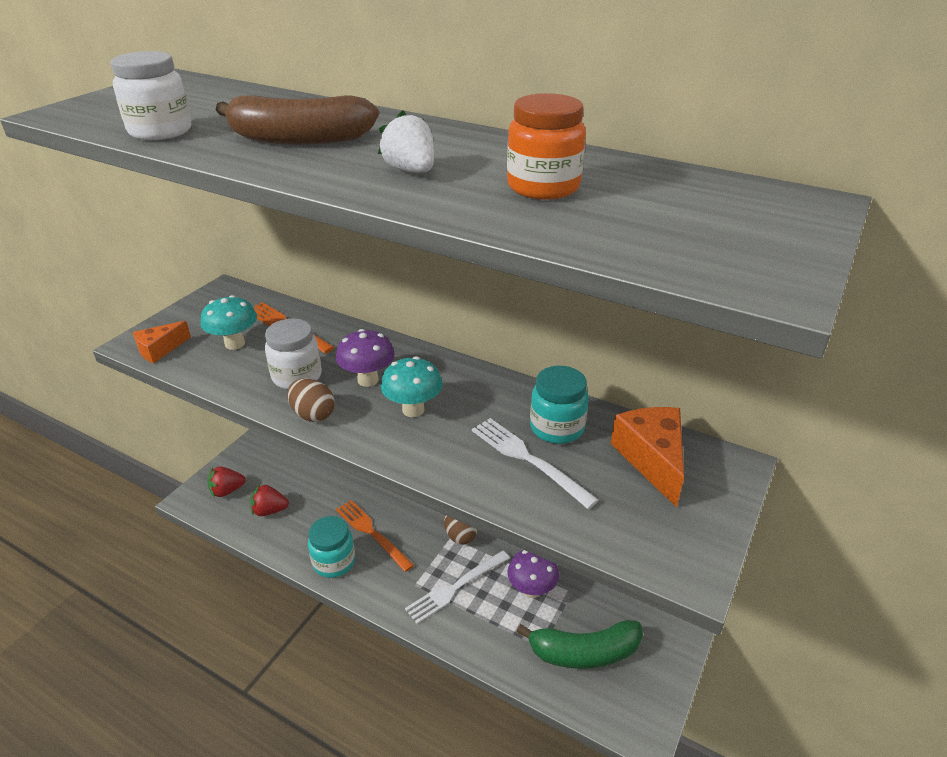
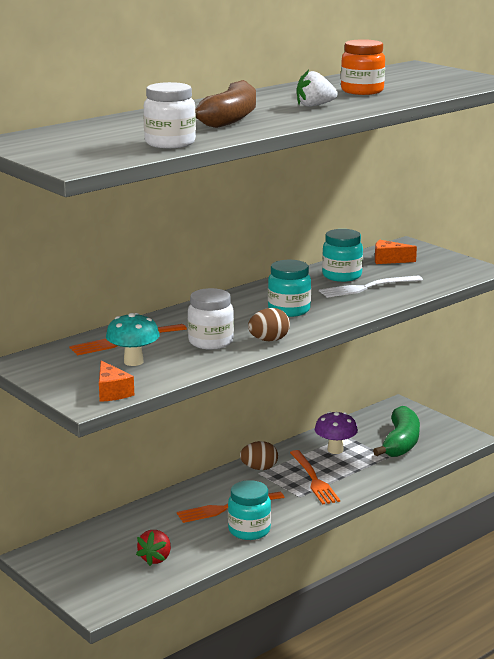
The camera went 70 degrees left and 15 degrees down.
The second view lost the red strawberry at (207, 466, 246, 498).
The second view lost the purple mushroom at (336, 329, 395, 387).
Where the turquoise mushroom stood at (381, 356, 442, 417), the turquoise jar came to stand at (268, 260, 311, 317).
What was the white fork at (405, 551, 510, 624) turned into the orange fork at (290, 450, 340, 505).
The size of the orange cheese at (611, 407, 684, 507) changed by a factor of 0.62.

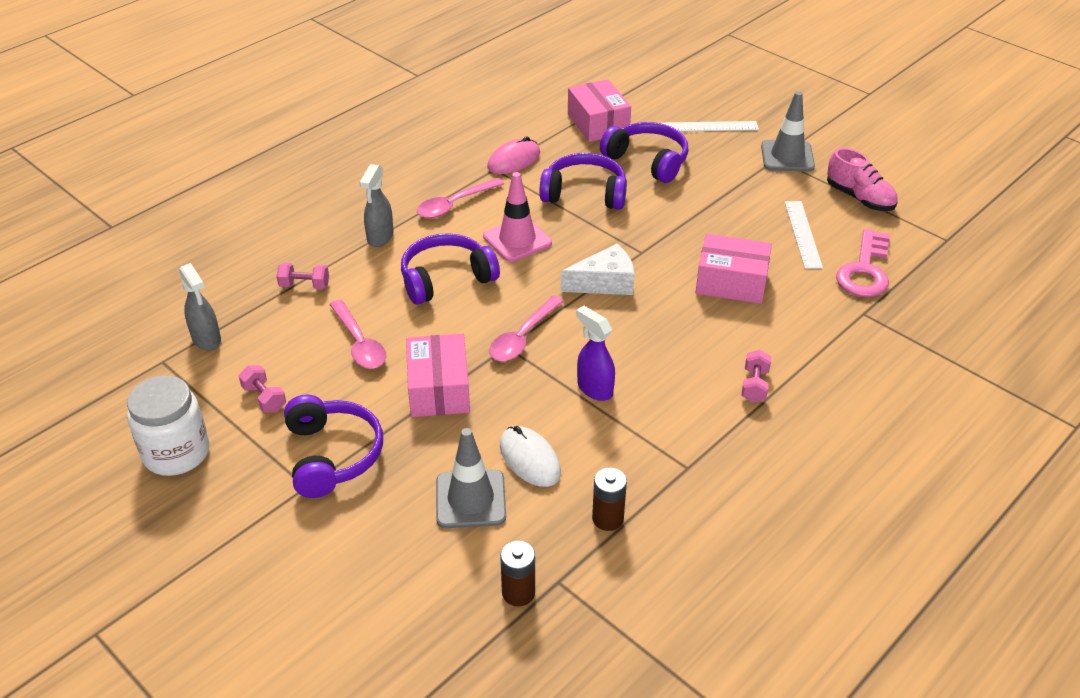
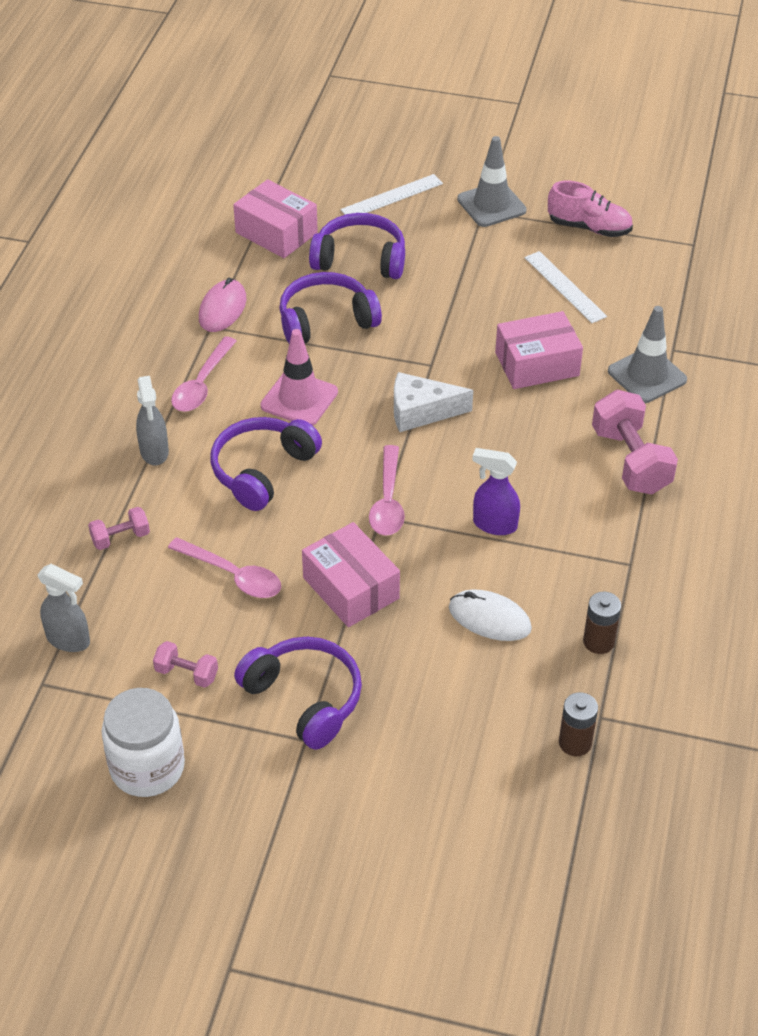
The camera went 30 degrees left and 5 degrees up.
The second view lost the pink key at (836, 229, 890, 297).
The grey traffic cone ended up elsewhere, having gone from (436, 428, 506, 528) to (608, 306, 687, 403).
The white cheese at (561, 244, 635, 295) ended up facing another way, 135 degrees counterclockwise from before.
The size of the pink dumbbell at (741, 350, 771, 403) changed by a factor of 1.94.

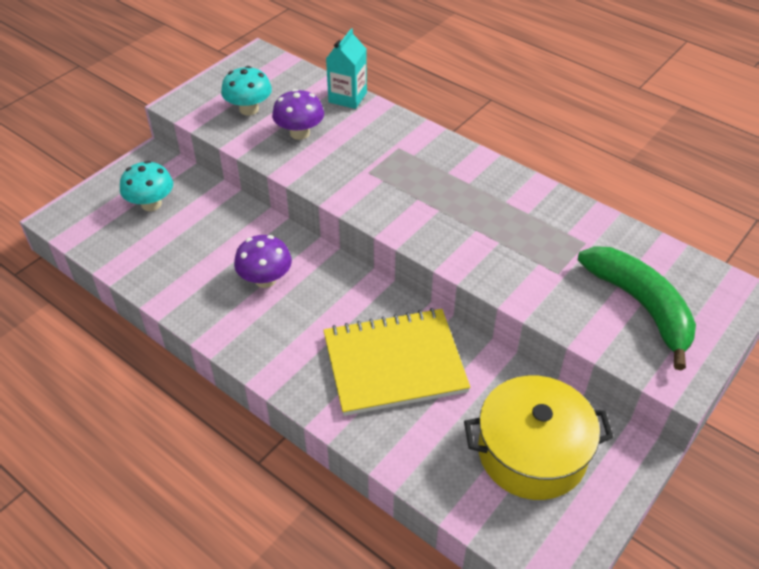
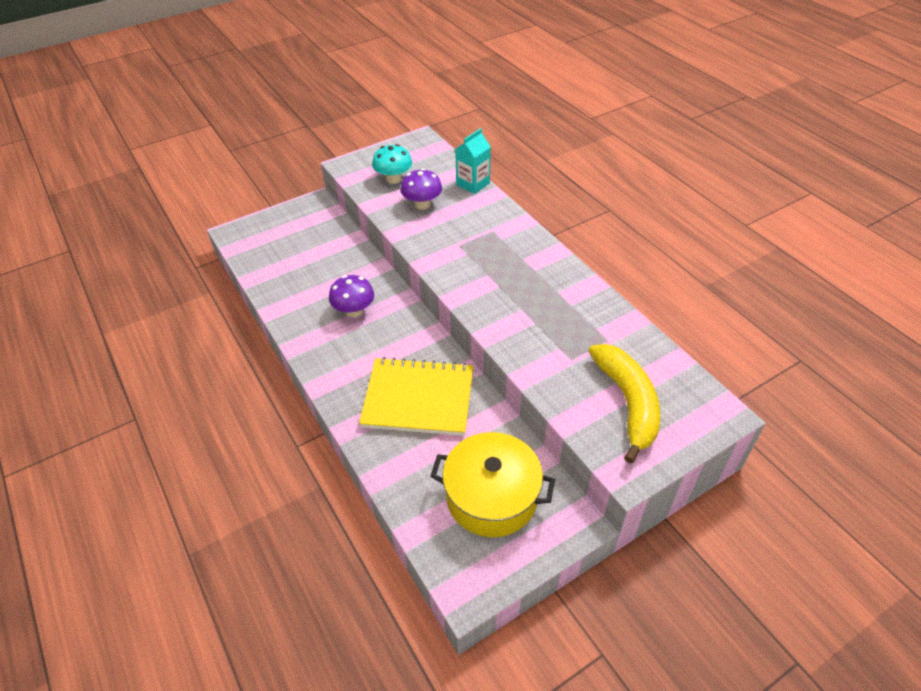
The camera went 20 degrees right and 0 degrees up.
The second view lost the turquoise mushroom at (120, 161, 173, 211).
What was the green banana at (578, 246, 696, 371) turned into the yellow banana at (589, 344, 661, 464).

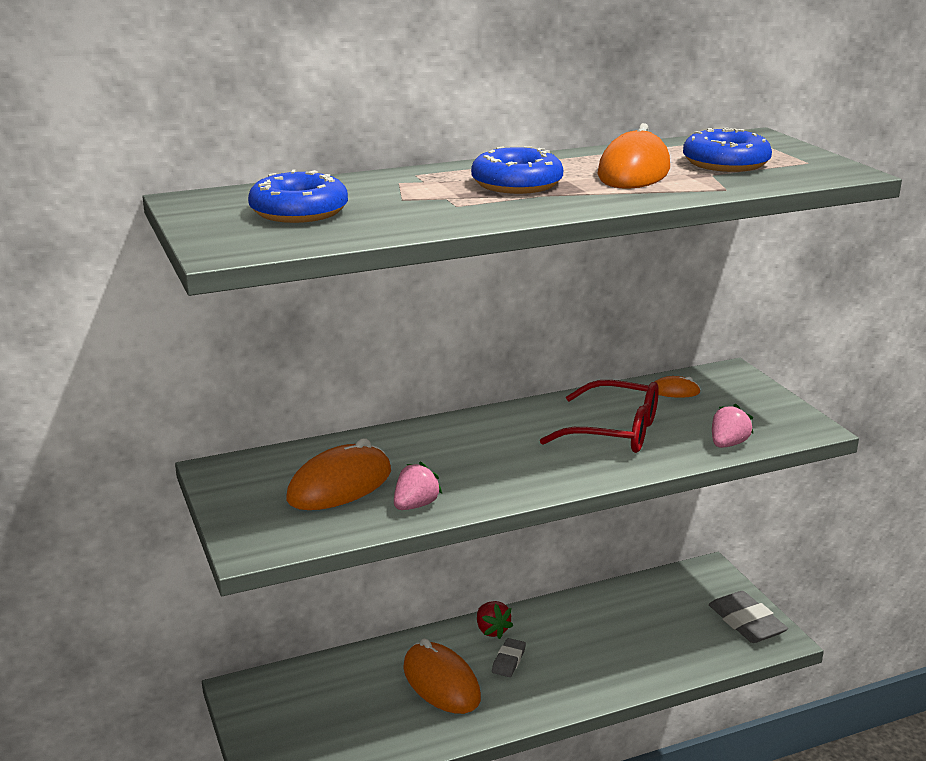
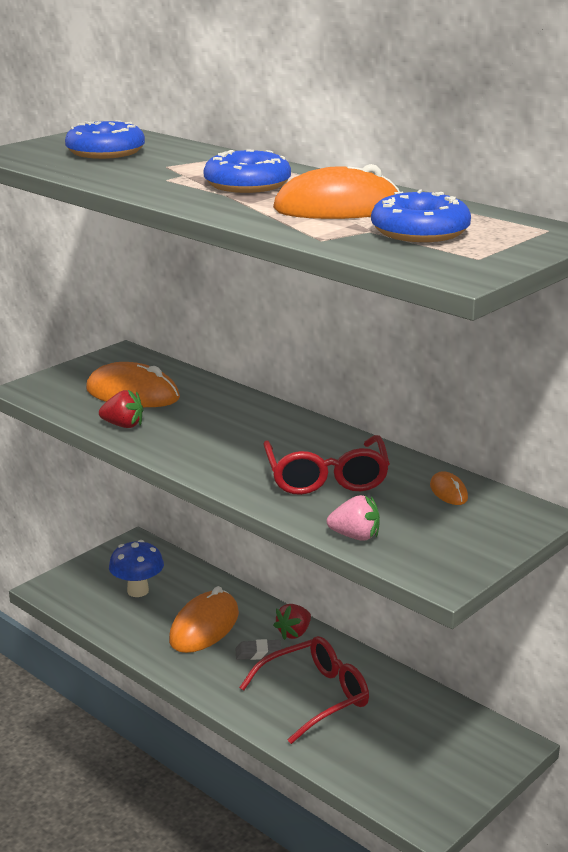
The camera went 65 degrees right and 0 degrees up.
The second view lost the grey eraser at (709, 591, 788, 643).
The second view gained the blue mushroom at (109, 540, 164, 597).
The second view gained the red glasses at (239, 636, 369, 744).
What was the pink strawberry at (394, 462, 442, 510) turned into the red strawberry at (99, 390, 143, 428).

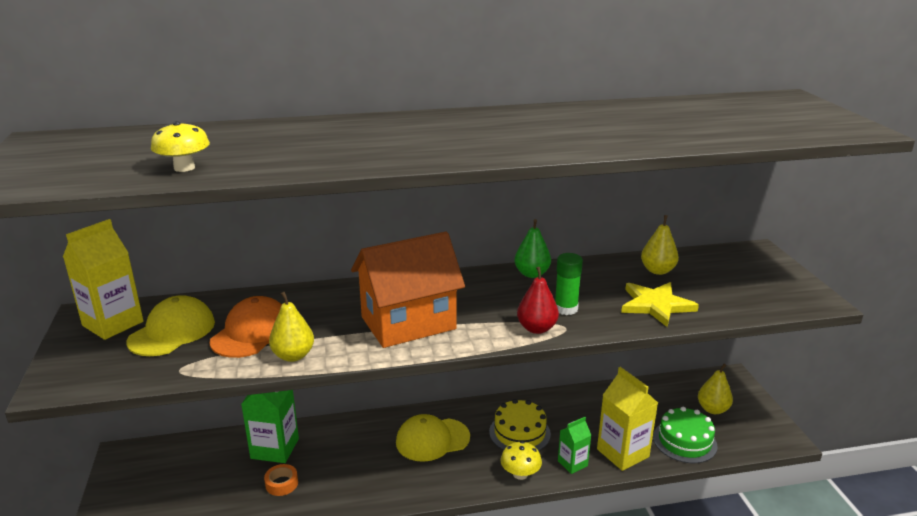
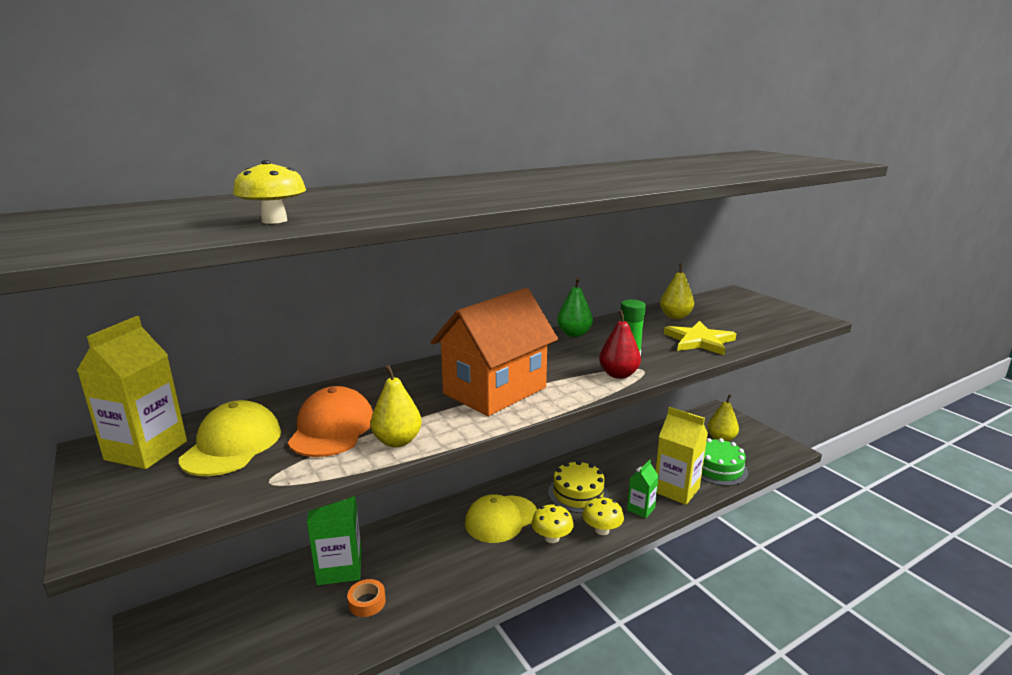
The camera went 20 degrees left and 5 degrees down.
The second view gained the yellow mushroom at (532, 504, 574, 543).

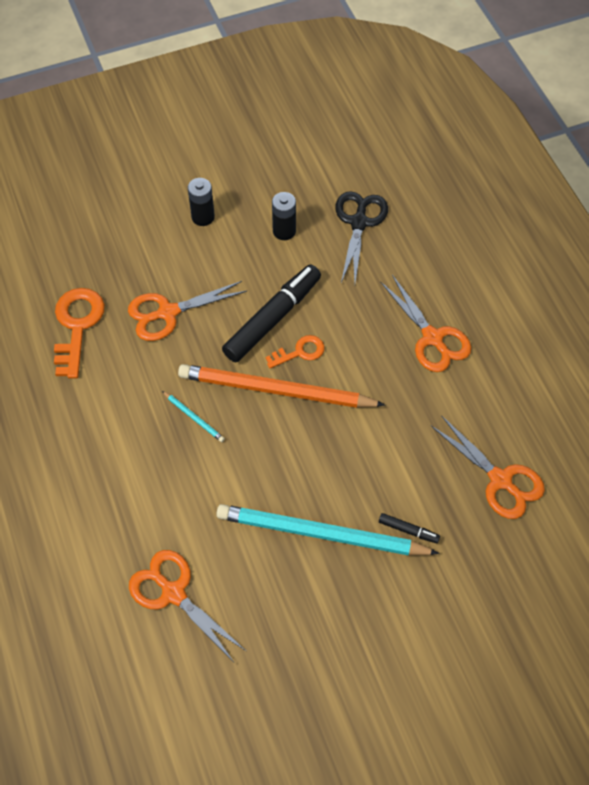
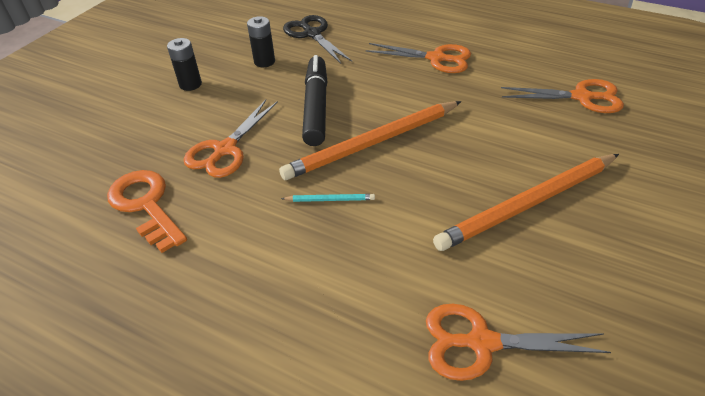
The camera went 40 degrees left and 15 degrees down.
The second view lost the orange key at (265, 335, 325, 369).
The second view lost the black marker at (379, 513, 440, 544).
What was the turquoise pencil at (216, 504, 439, 555) turned into the orange pencil at (433, 154, 619, 251).

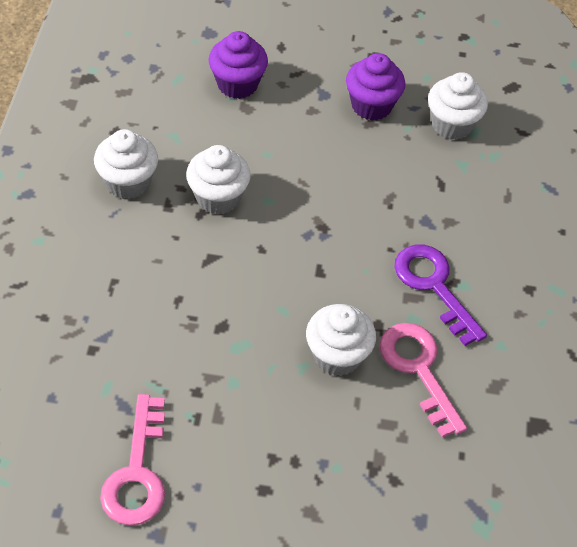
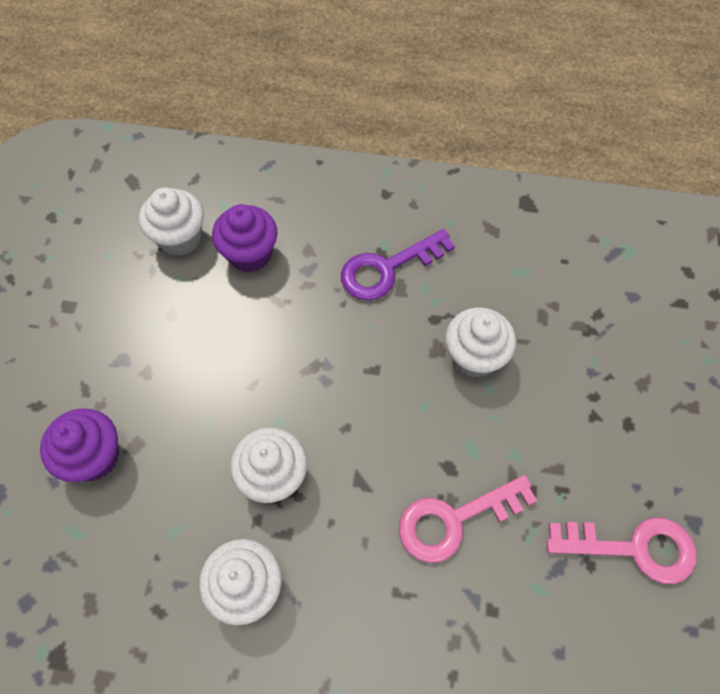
The camera went 85 degrees left and 10 degrees up.
The purple cupcake ended up elsewhere, having gone from (346, 53, 405, 121) to (212, 204, 277, 273).
The pink key ended up elsewhere, having gone from (379, 323, 467, 438) to (399, 475, 537, 563).

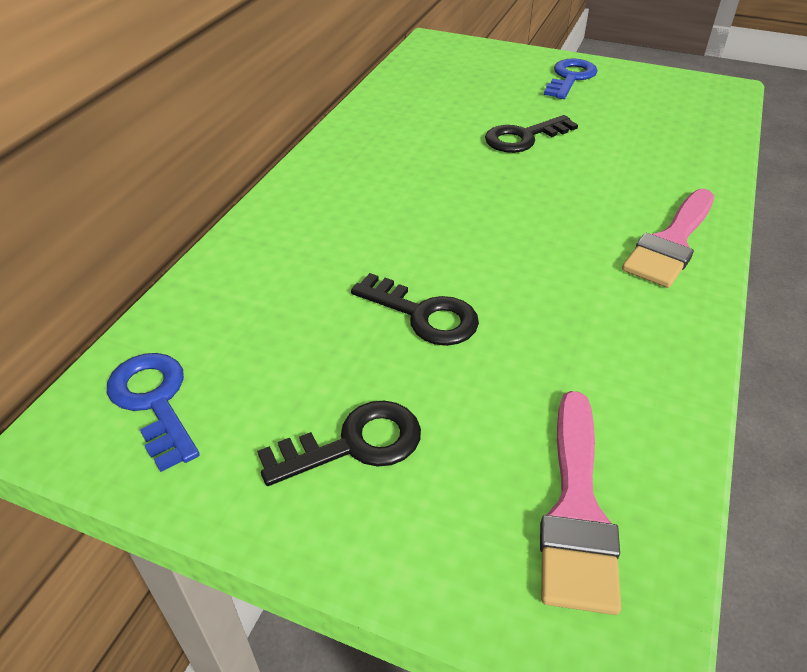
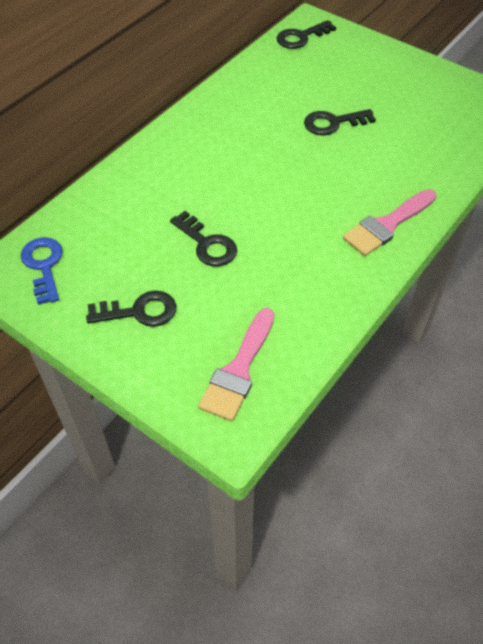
The camera went 15 degrees right and 10 degrees up.
The second view lost the blue key at (544, 58, 597, 99).
The second view gained the black key at (277, 20, 336, 49).

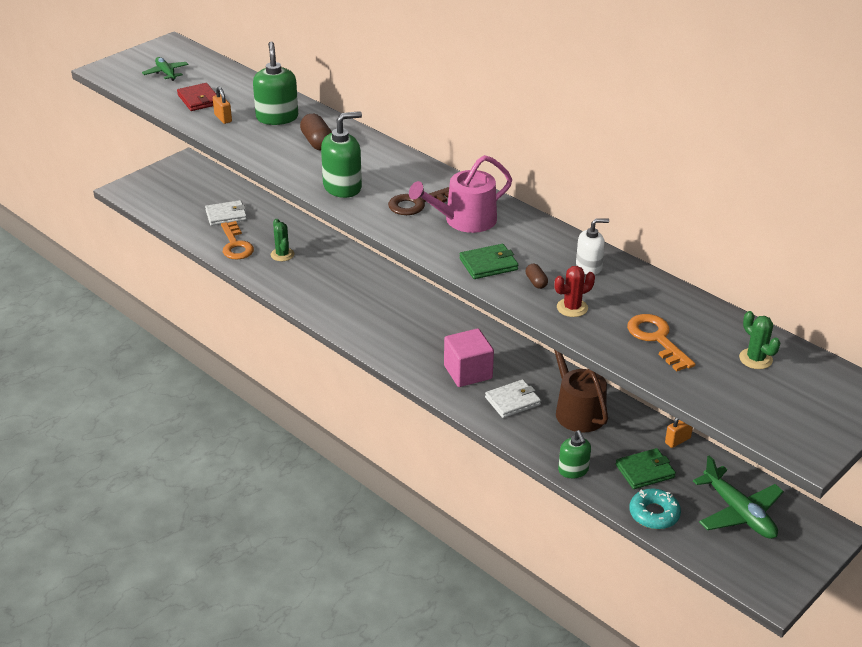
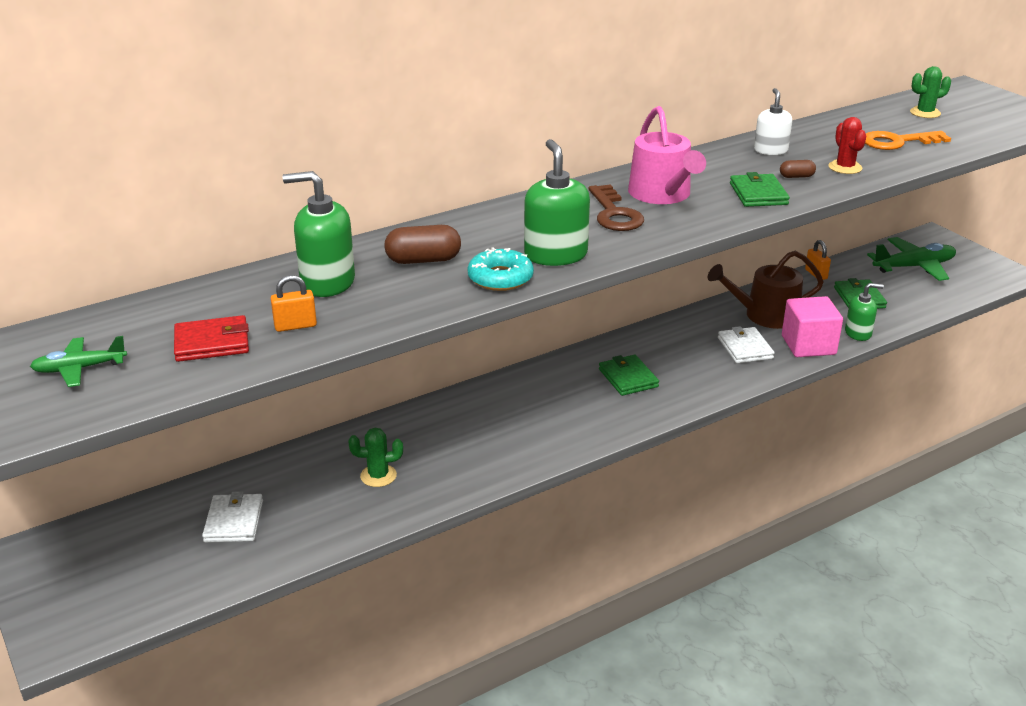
The camera went 75 degrees left and 5 degrees down.
The second view lost the orange key at (221, 221, 254, 260).
The second view gained the green wallet at (599, 355, 659, 396).
The pink cube ended up elsewhere, having gone from (444, 328, 494, 387) to (782, 296, 843, 357).
The turquoise donut ended up elsewhere, having gone from (629, 489, 681, 529) to (468, 247, 534, 291).

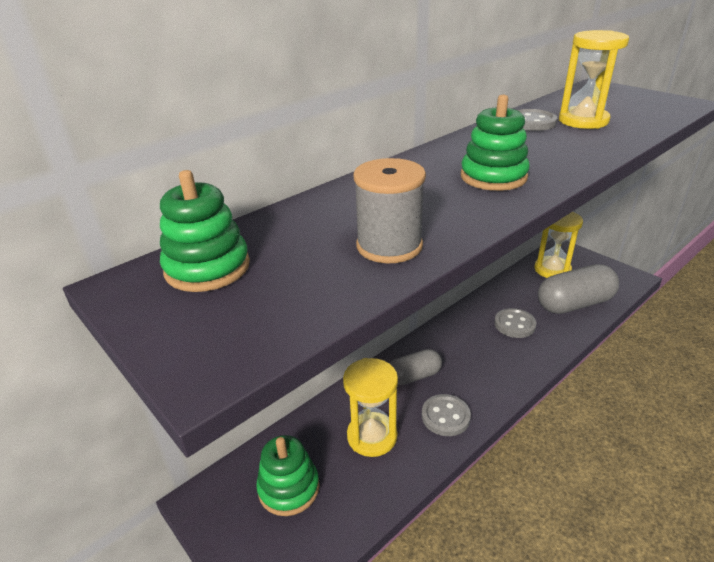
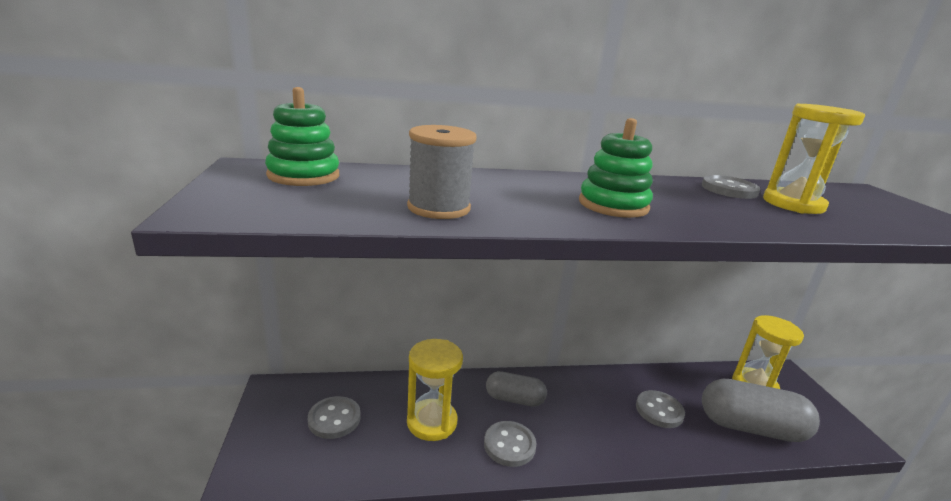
The camera went 30 degrees right and 10 degrees down.
Where the green stacking toy stood at (256, 435, 320, 516), the grey button came to stand at (308, 396, 361, 439).

